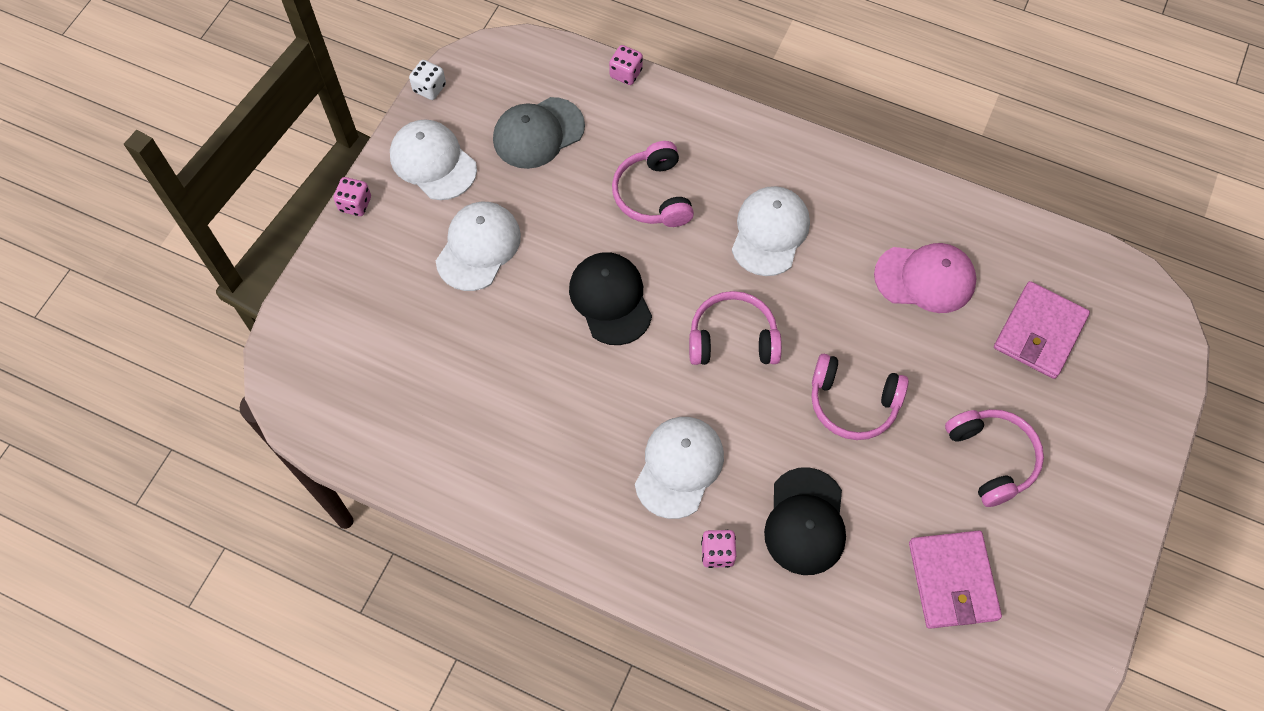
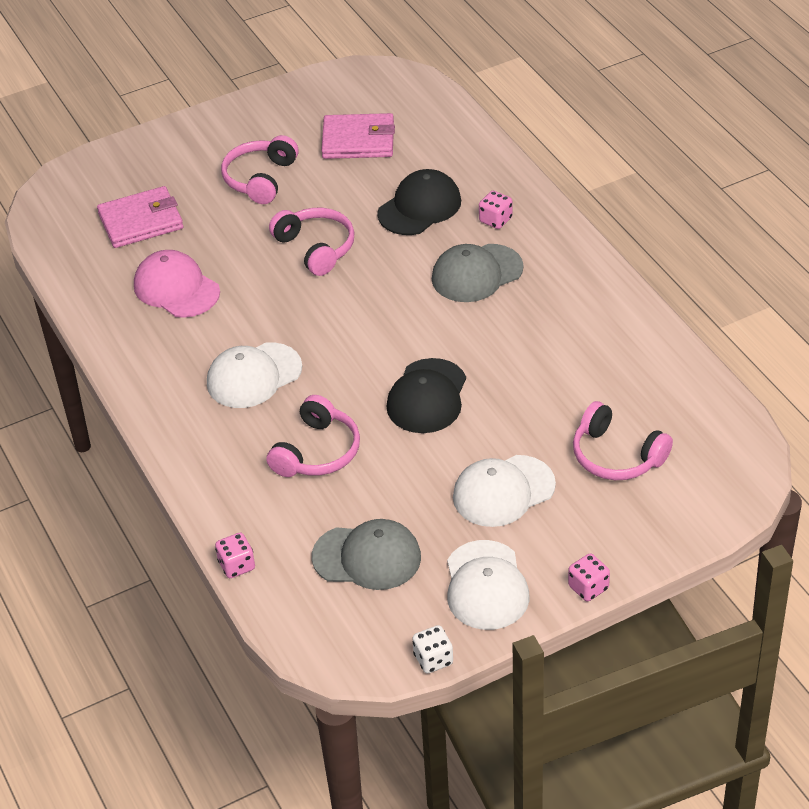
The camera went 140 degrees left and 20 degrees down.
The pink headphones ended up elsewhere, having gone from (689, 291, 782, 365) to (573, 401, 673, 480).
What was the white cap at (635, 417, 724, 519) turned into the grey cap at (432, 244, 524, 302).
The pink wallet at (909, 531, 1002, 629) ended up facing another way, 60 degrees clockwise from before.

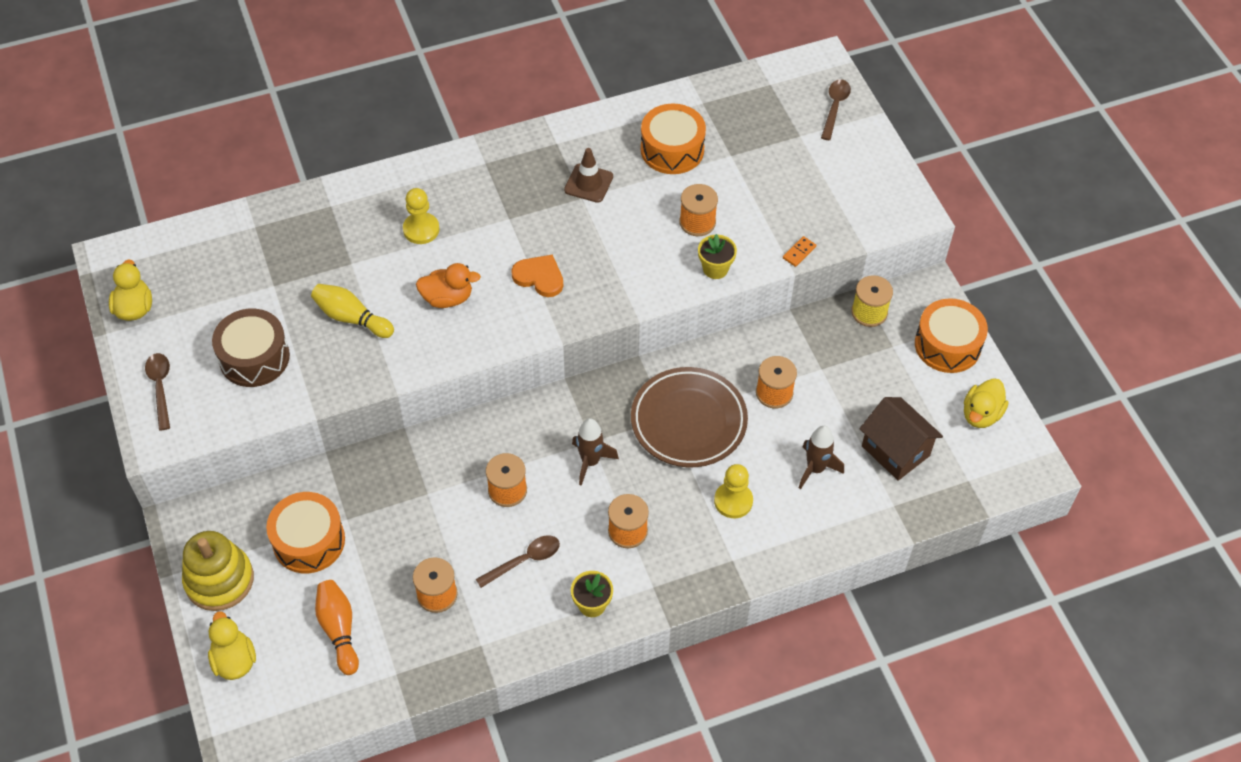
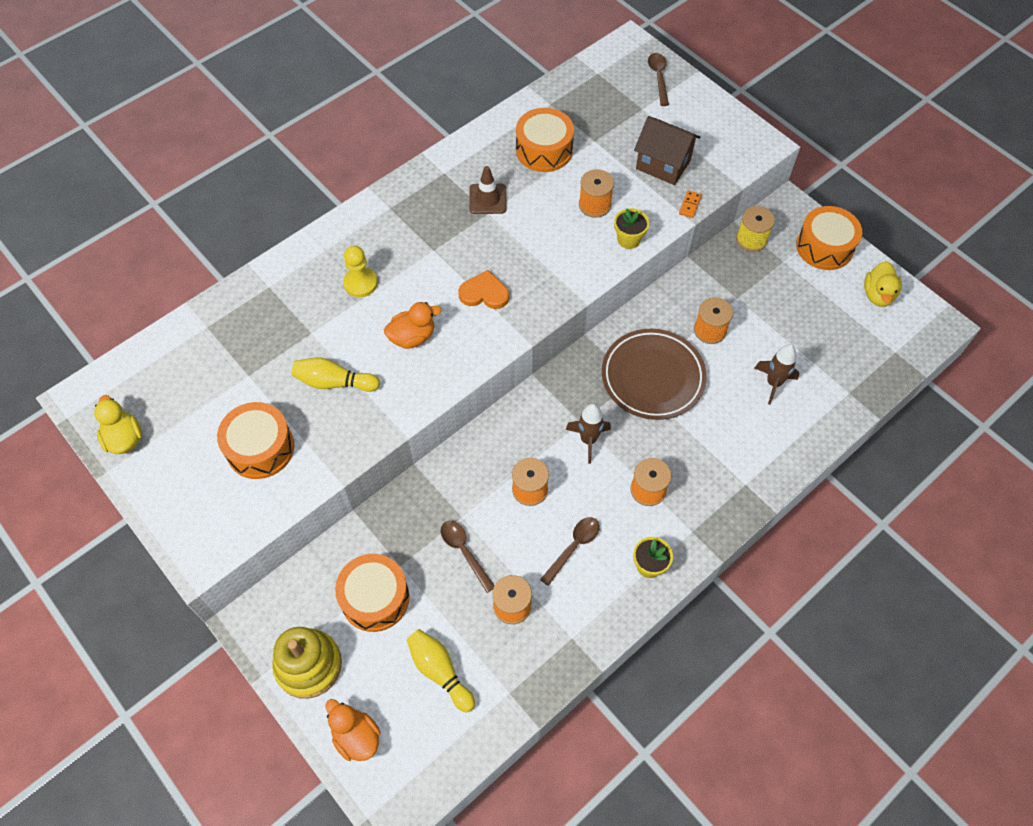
The camera went 20 degrees left and 5 degrees up.
The second view lost the yellow pawn at (714, 464, 753, 518).
The brown spoon ended up elsewhere, having gone from (145, 353, 170, 431) to (441, 521, 495, 593).
The brown house ended up elsewhere, having gone from (859, 397, 943, 481) to (634, 116, 700, 185).
What was the yellow duck at (208, 611, 256, 680) turned into the orange duck at (326, 699, 381, 761).
What was the brown drum at (212, 309, 290, 387) turned into the orange drum at (217, 402, 294, 479).
What was the orange bowling pin at (315, 580, 359, 675) turned into the yellow bowling pin at (407, 629, 475, 712).

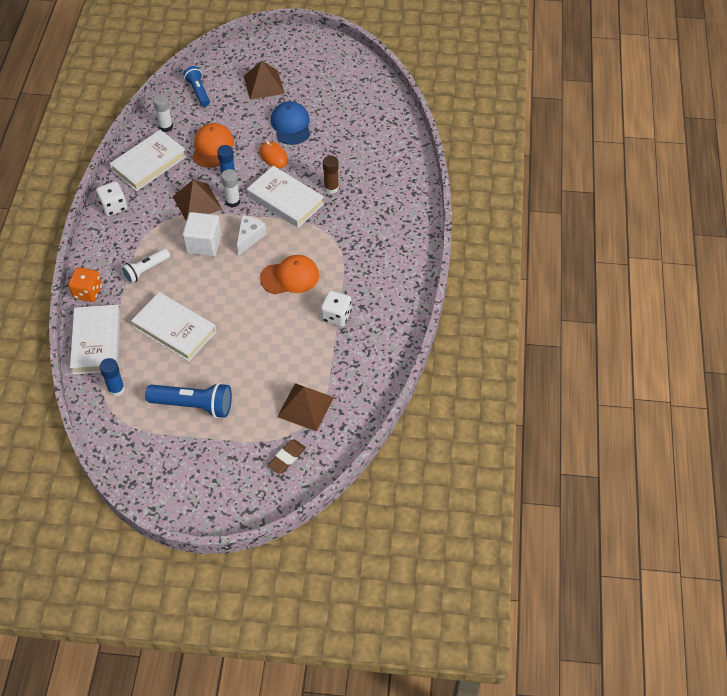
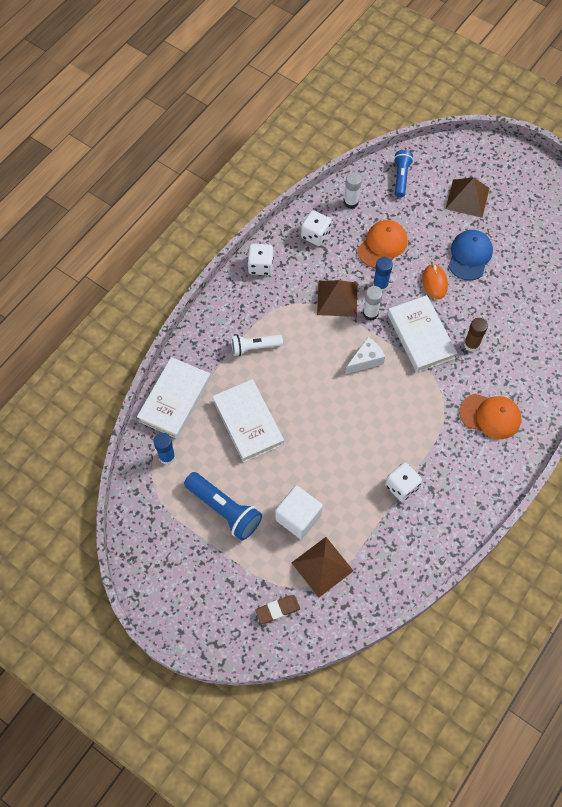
The camera went 30 degrees right and 10 degrees up.
The second view lost the orange dice at (68, 267, 102, 302).
The white cube ended up elsewhere, having gone from (182, 212, 222, 257) to (275, 485, 323, 539).
The orange cap ended up elsewhere, having gone from (260, 255, 319, 295) to (459, 394, 521, 439).
Where the white book stood at (110, 130, 187, 191), the white dice came to stand at (301, 210, 331, 246).

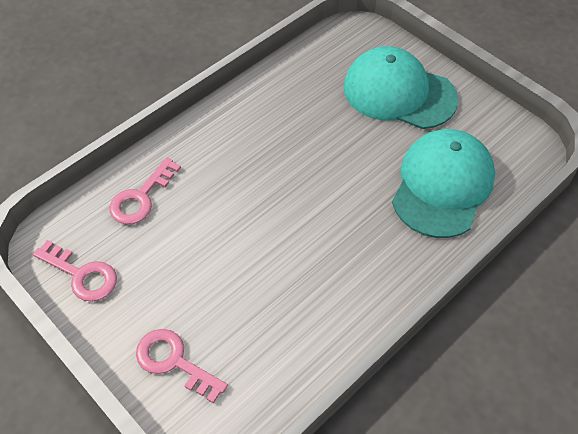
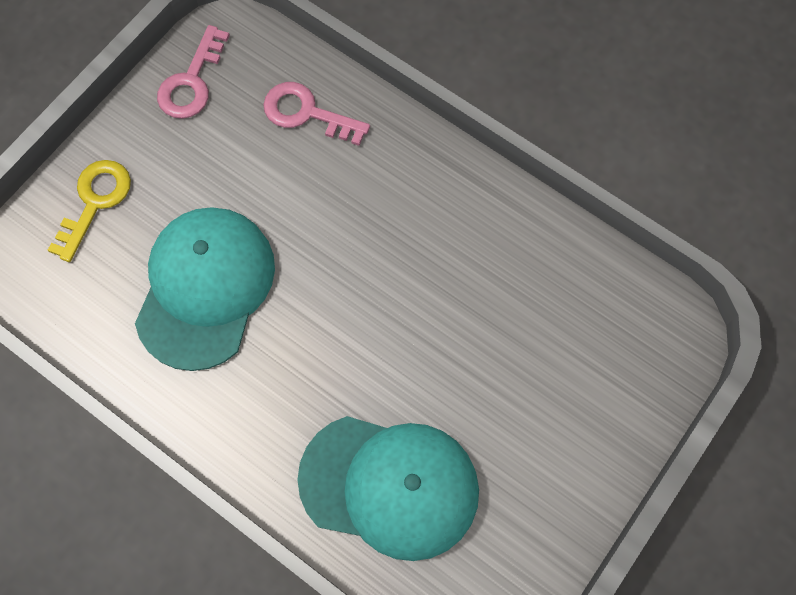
The camera went 80 degrees right and 15 degrees up.
The turquoise cap ended up elsewhere, having gone from (344, 46, 458, 129) to (135, 207, 275, 371).
What was the pink key at (136, 329, 228, 403) turned into the yellow key at (48, 160, 131, 262).

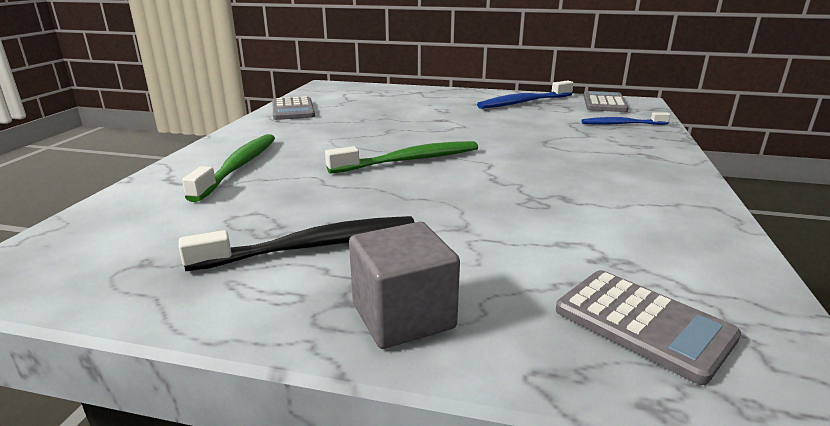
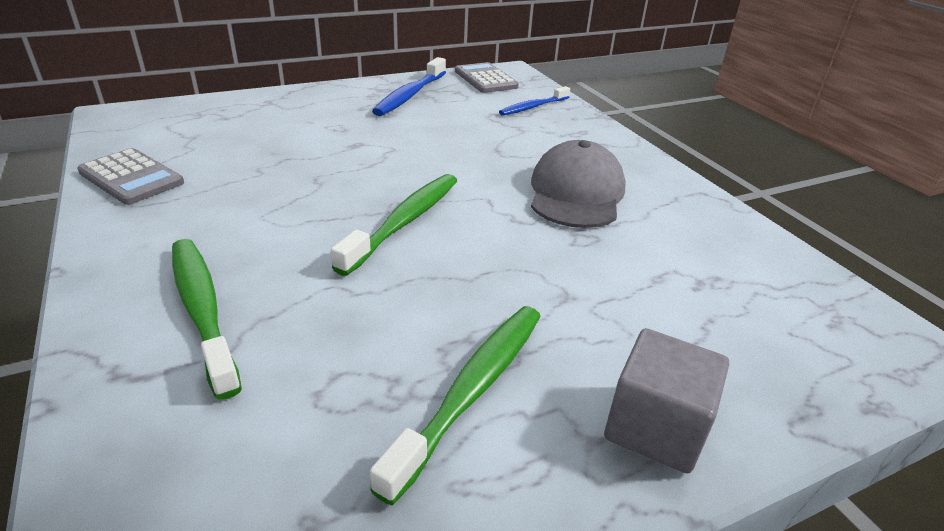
The camera went 40 degrees left and 10 degrees up.
The second view lost the grey calculator at (556, 270, 741, 385).
The second view gained the grey cap at (531, 140, 626, 228).
What was the black toothbrush at (179, 216, 415, 271) turned into the green toothbrush at (370, 306, 541, 505).

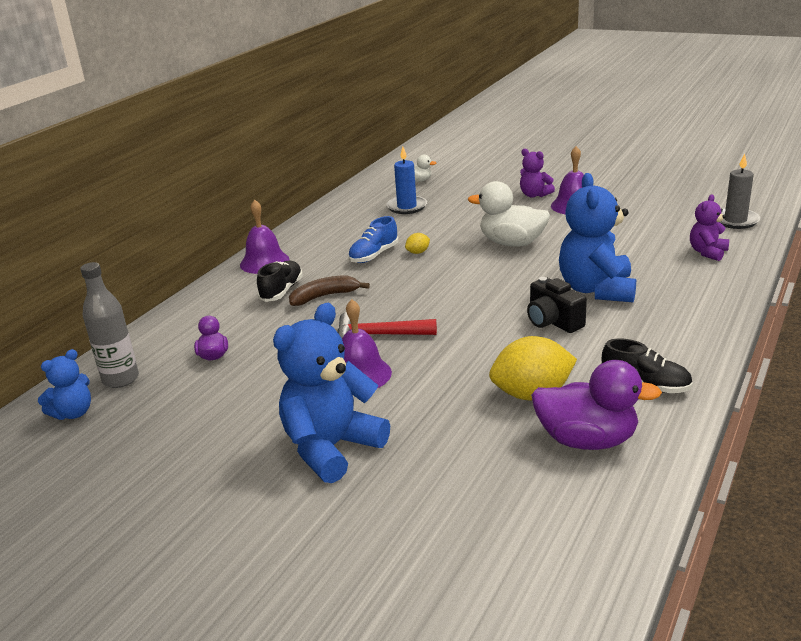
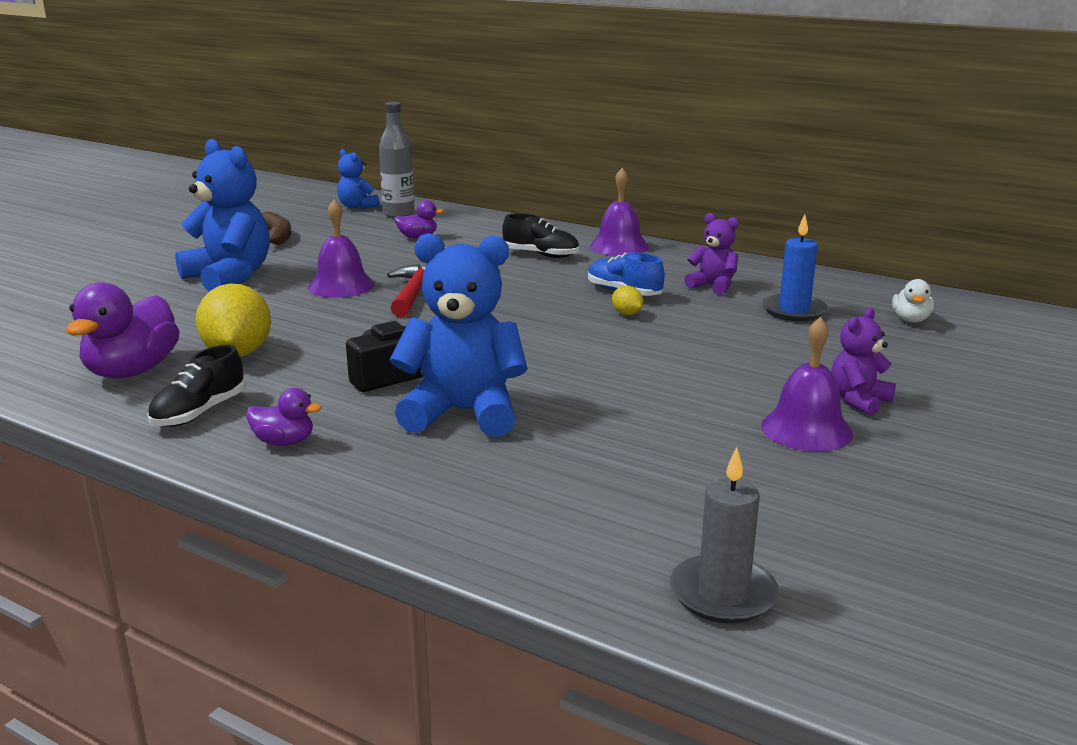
The camera went 90 degrees right and 5 degrees down.
The second view lost the white duck at (468, 181, 550, 247).
The second view gained the purple duck at (246, 388, 322, 446).
The brown banana ended up elsewhere, having gone from (289, 275, 370, 306) to (262, 212, 292, 245).
The purple teddy bear ended up elsewhere, having gone from (690, 194, 729, 261) to (684, 213, 739, 295).

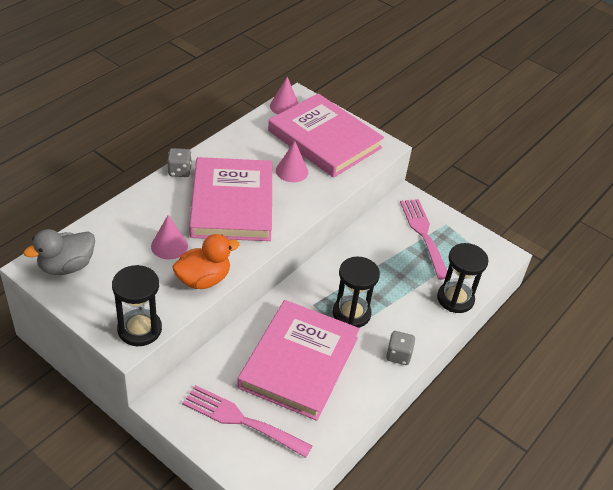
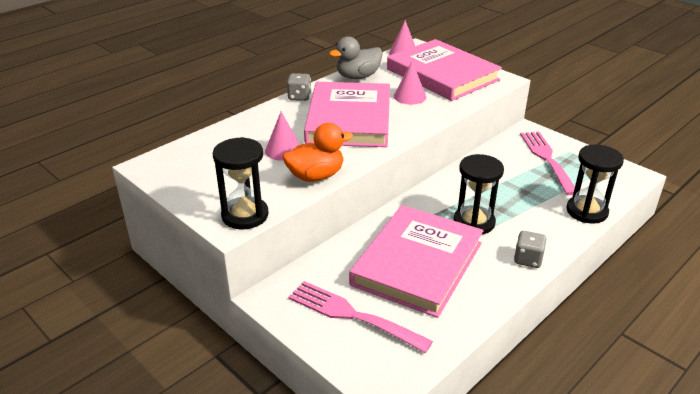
The camera went 10 degrees right and 10 degrees down.
The grey duck ended up elsewhere, having gone from (24, 229, 95, 275) to (329, 36, 383, 79).

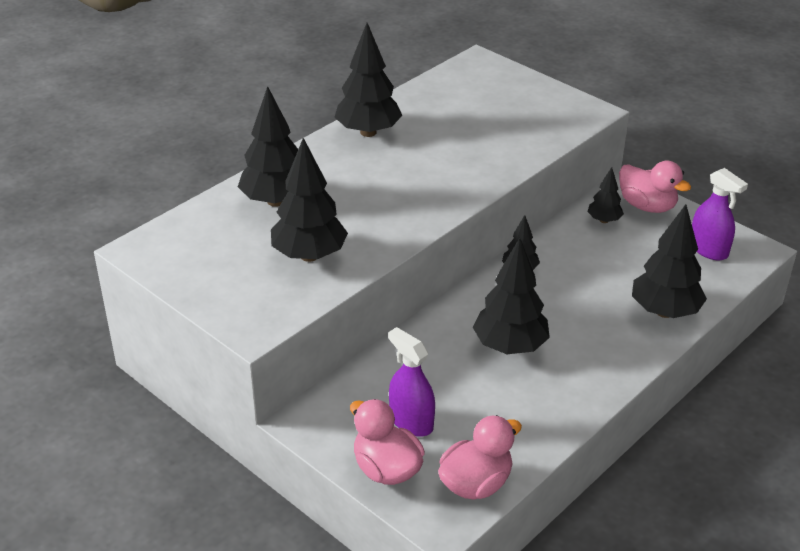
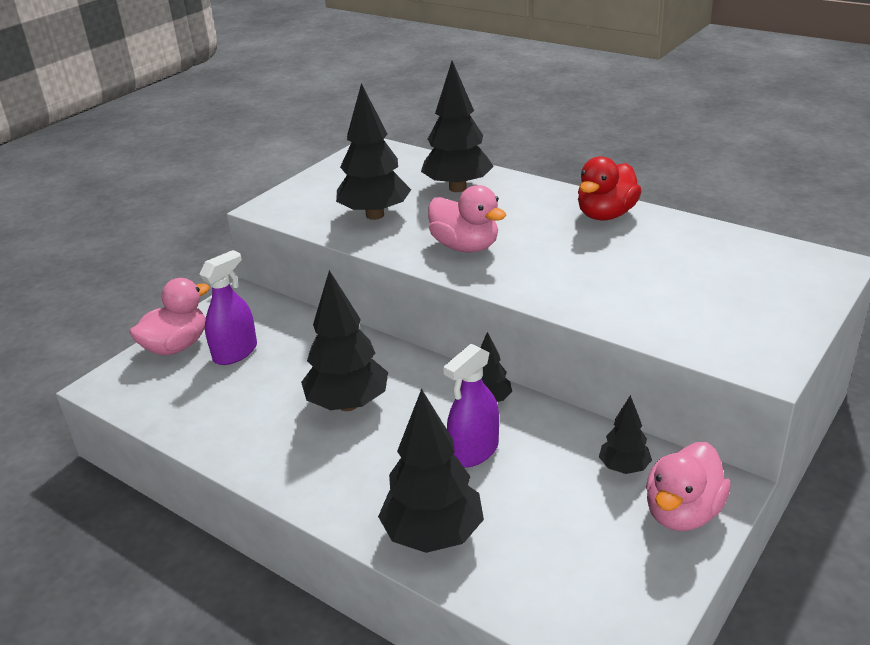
The camera went 85 degrees right and 5 degrees down.
The pink duck ended up elsewhere, having gone from (438, 415, 522, 500) to (428, 185, 506, 252).
The purple spray bottle ended up elsewhere, having gone from (692, 168, 748, 260) to (443, 344, 499, 468).
Where the black tree stood at (334, 23, 402, 137), the red duck came to stand at (578, 156, 641, 221).

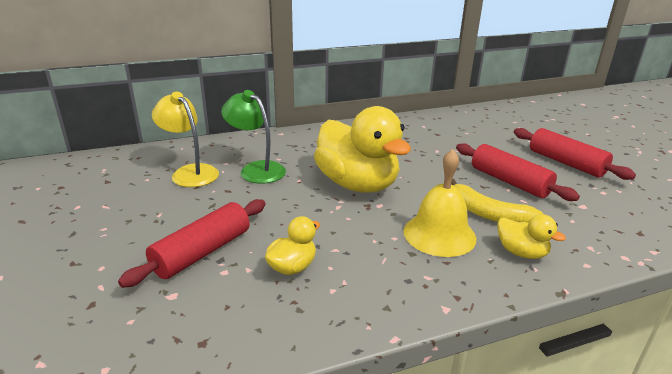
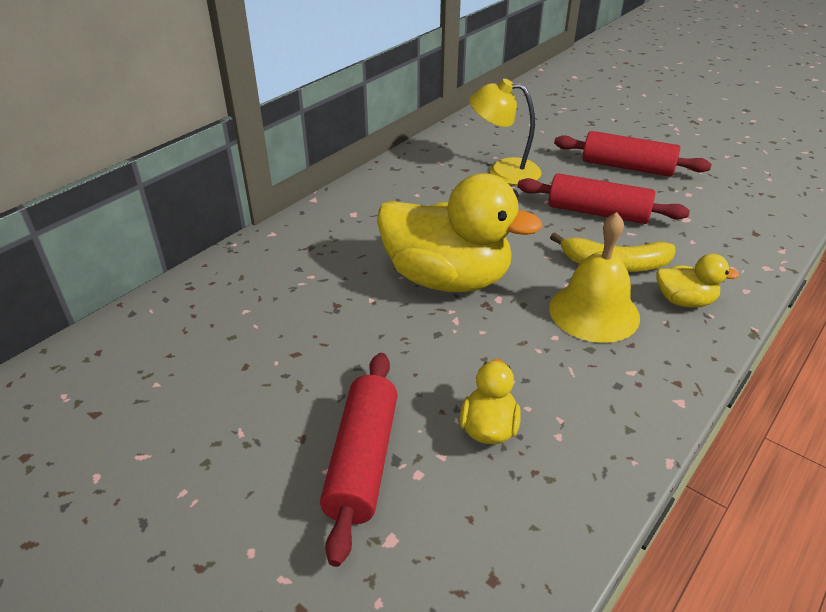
The camera went 30 degrees left and 10 degrees up.
The second view lost the green lamp at (221, 90, 286, 184).
The yellow lamp ended up elsewhere, having gone from (152, 92, 219, 187) to (469, 79, 541, 185).

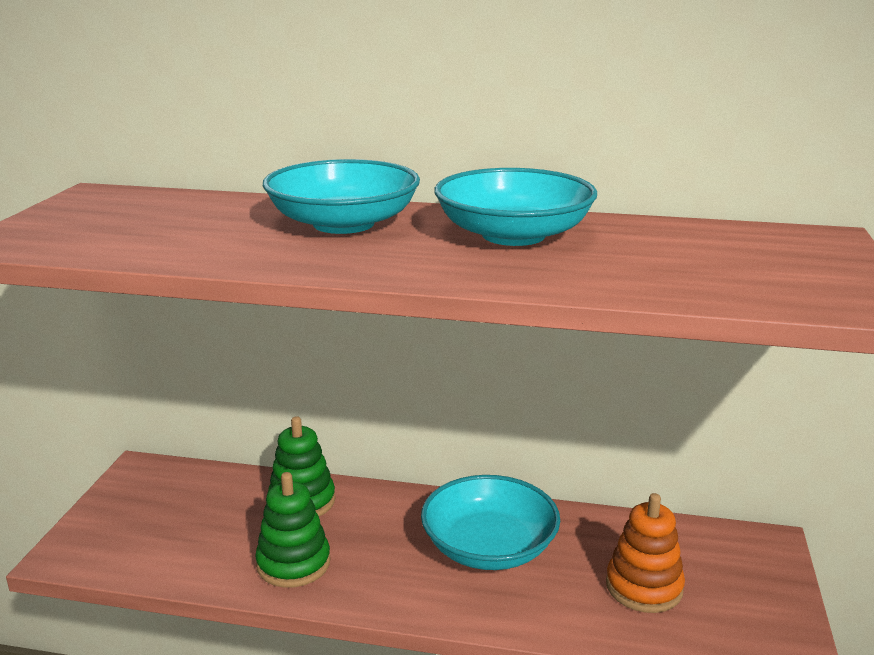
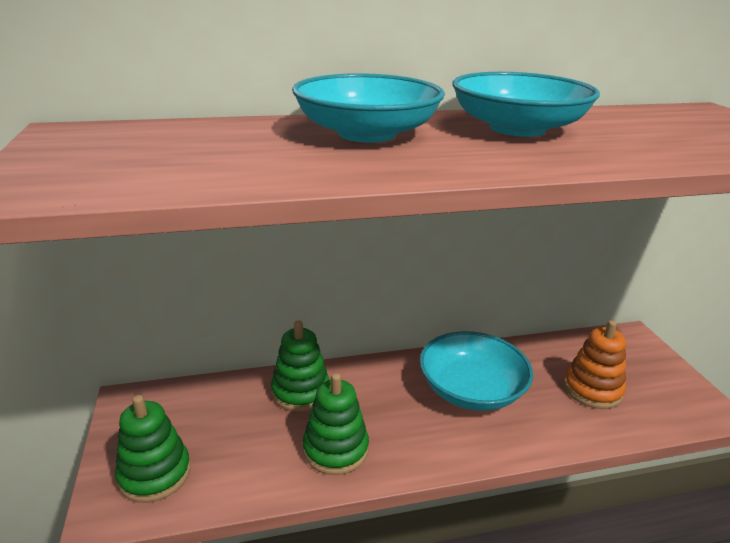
The camera went 25 degrees left and 5 degrees up.
The second view gained the green stacking toy at (115, 395, 191, 503).

